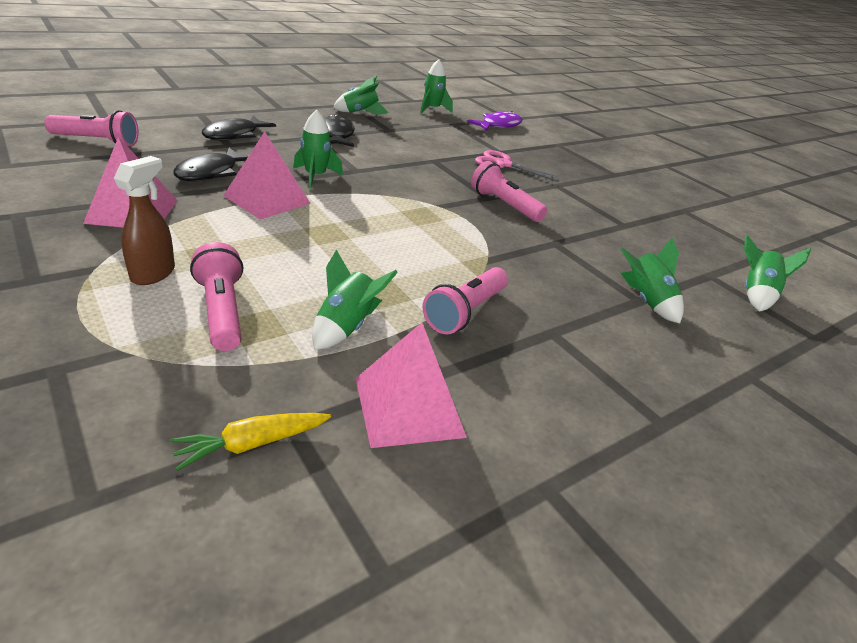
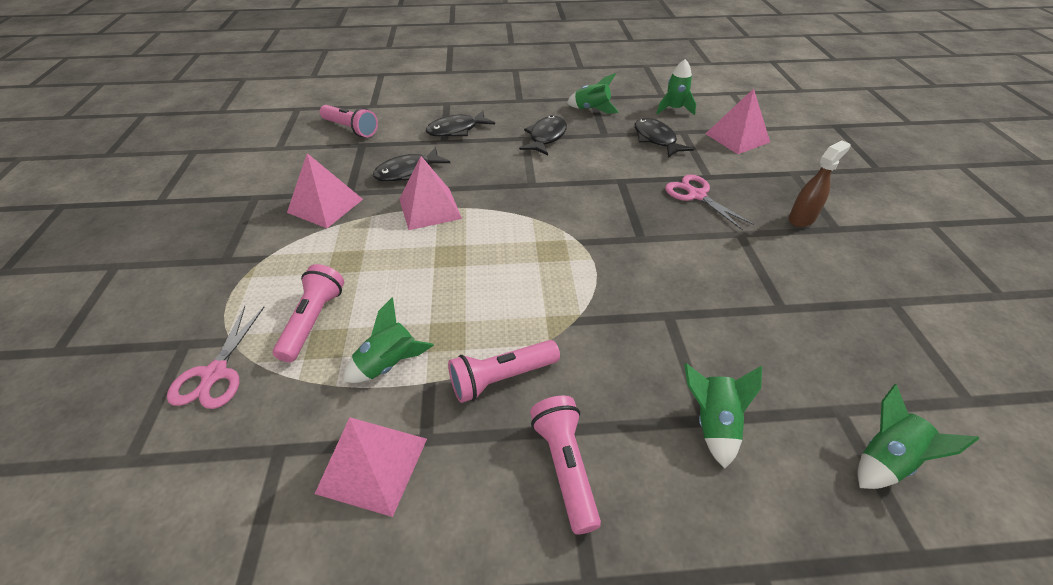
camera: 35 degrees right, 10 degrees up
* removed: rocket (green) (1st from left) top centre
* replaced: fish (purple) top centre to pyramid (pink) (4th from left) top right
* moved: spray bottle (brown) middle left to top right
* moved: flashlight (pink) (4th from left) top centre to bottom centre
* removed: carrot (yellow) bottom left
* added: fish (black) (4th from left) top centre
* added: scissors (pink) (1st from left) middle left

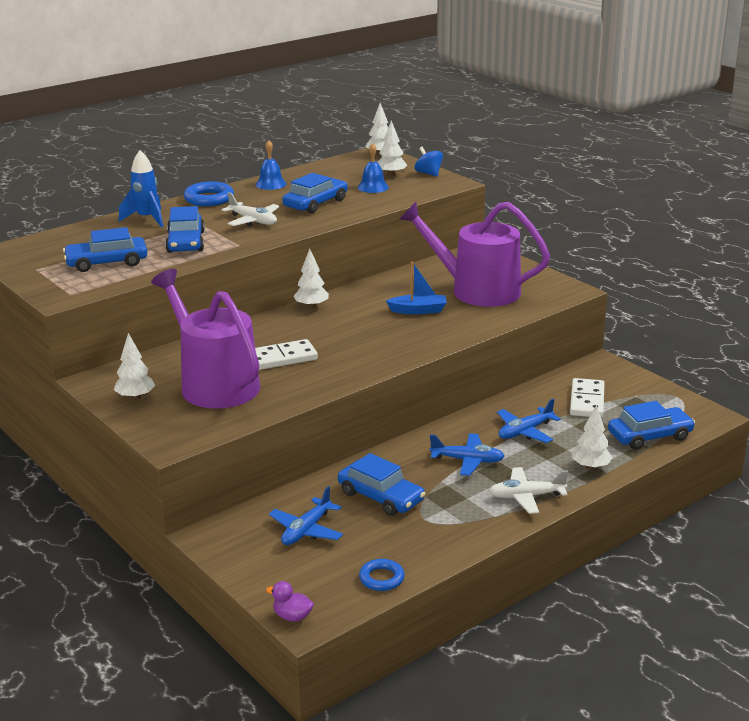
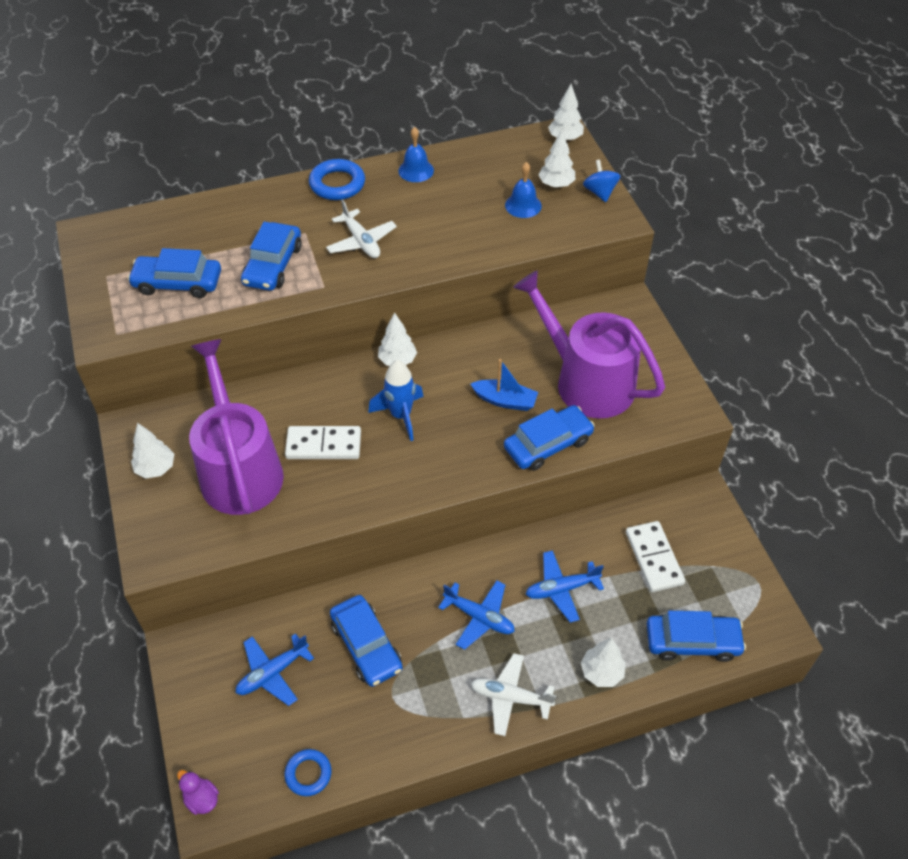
camera: 20 degrees right, 25 degrees up
* moved: rocket (blue) top left to centre
* moved: car (blue) (3rd from left in the first image) top centre to car (blue) (4th from left) centre
* turned: domino (white) (2nd from left) middle right = middle right 45 degrees counterclockwise

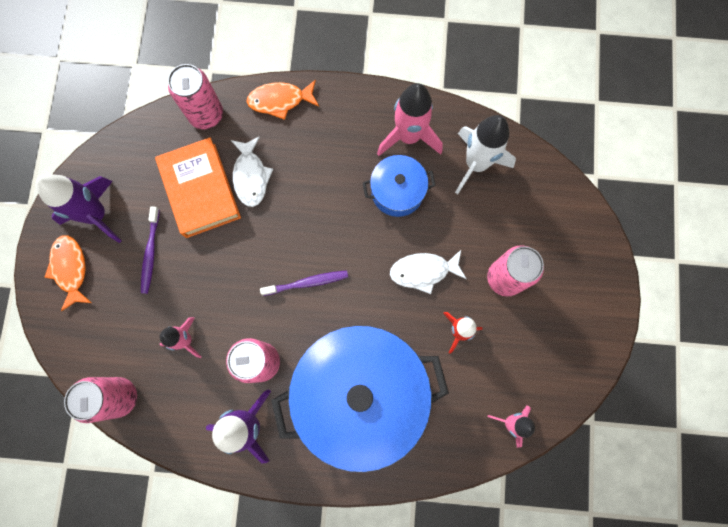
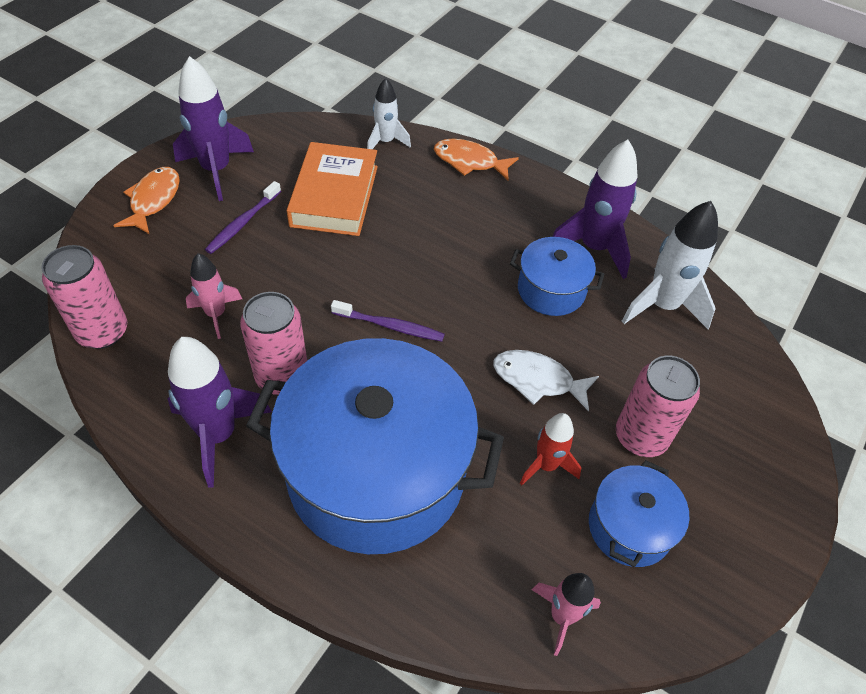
camera: 25 degrees right, 25 degrees down
* replaced: can (pink) (2nd from left) top left to rocket (white) (1st from left) top centre
* recoloured: rocket (pink) (2nd from left) top centre to rocket (purple) (3rd from left) top right
* removed: fish (white) (1st from left) top centre
* added: pot (blue) (3rd from left) bottom right

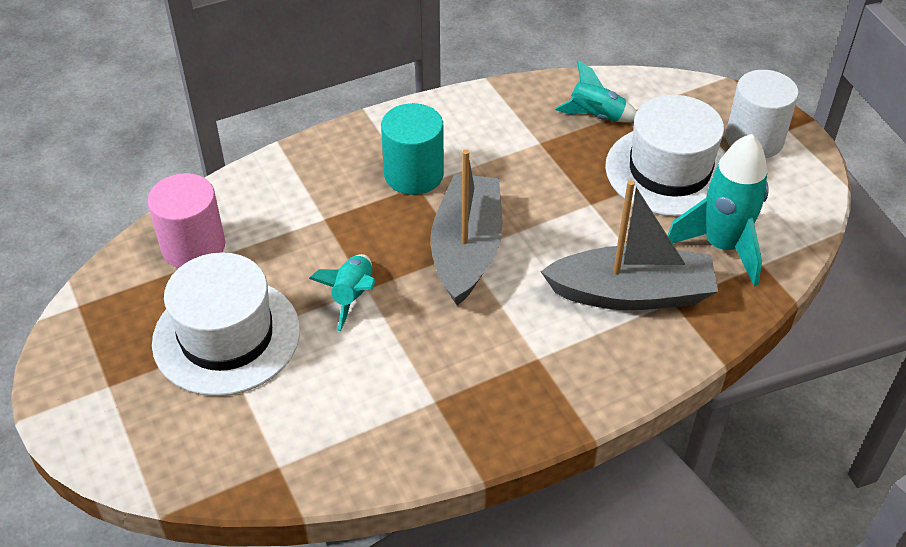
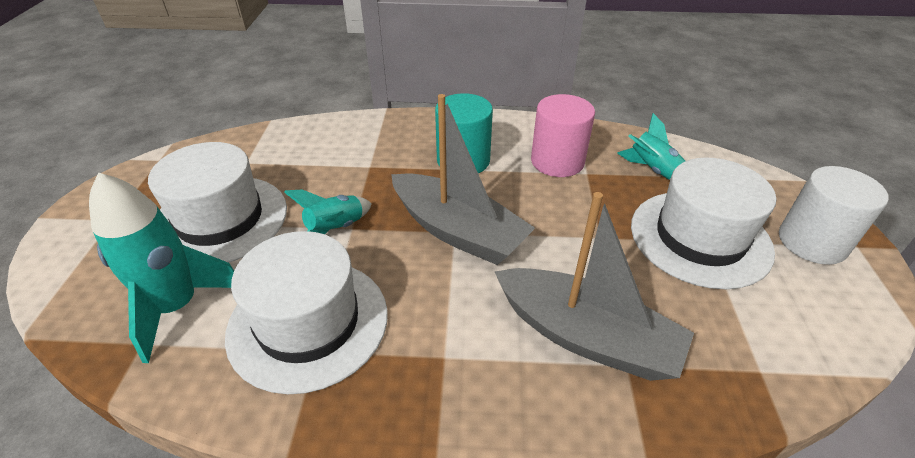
camera: 30 degrees right, 5 degrees down
* moved: rocket (turquoise) (3rd from left in the first image) middle right to rocket (turquoise) (1st from left) middle left
* turned: boat (grey) (1st from left) centre = centre 90 degrees clockwise
* moved: cylinder (pink) middle left to top centre
* added: hat (white) (2nd from left) bottom centre

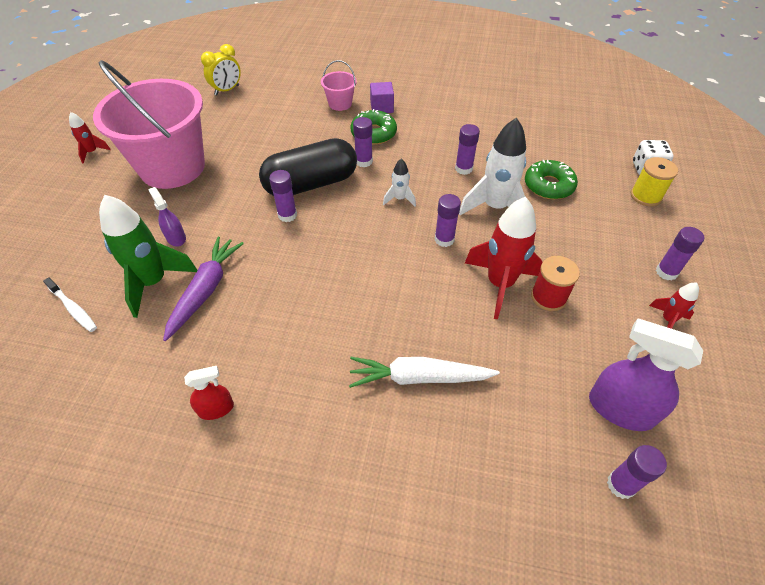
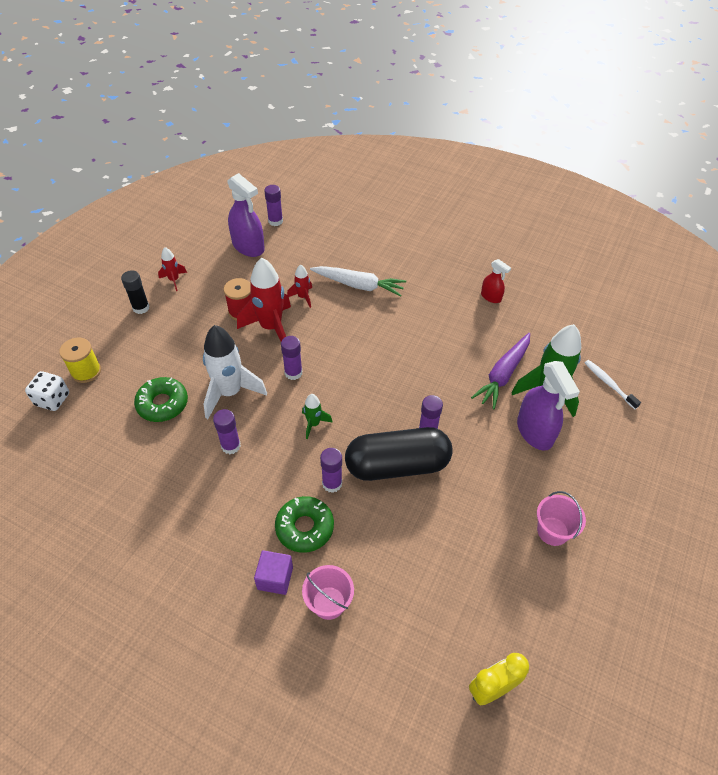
camera: 165 degrees left, 0 degrees up
* resized: bucket (pink) (1st from left in the first image) top left = bottom right x0.41
* moved: rocket (red) (1st from left in the first image) top left to rocket (red) (3rd from left) centre
* recoloured: rocket (white) (1st from left) top centre to rocket (green) (1st from left) centre
* resized: spray bottle (purple) (1st from left in the first image) middle left = middle right x1.84
* recoloured: glue stick (purple) (6th from left) middle right to glue stick (black) middle left
* turned: spray bottle (red) bottom left = middle right 135 degrees counterclockwise

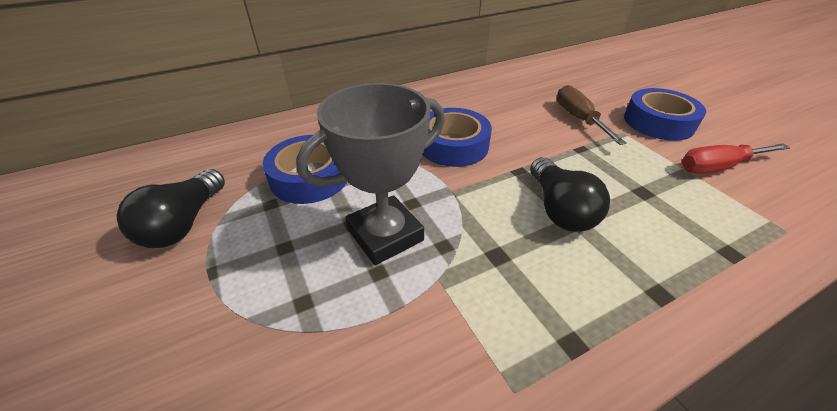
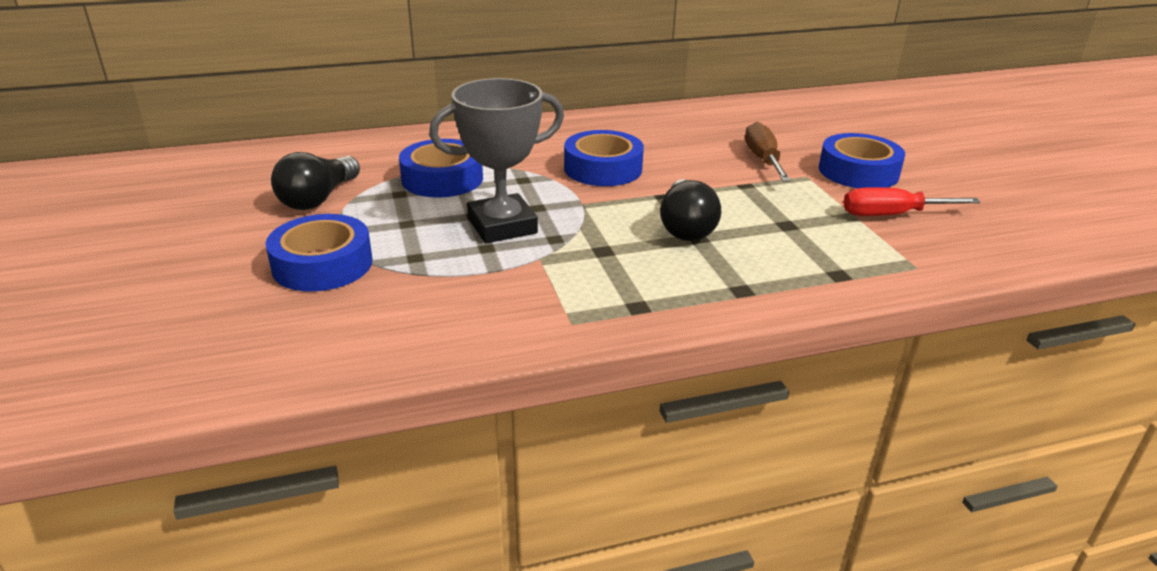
camera: 10 degrees right, 10 degrees down
* added: tape (blue) (1st from left) middle left

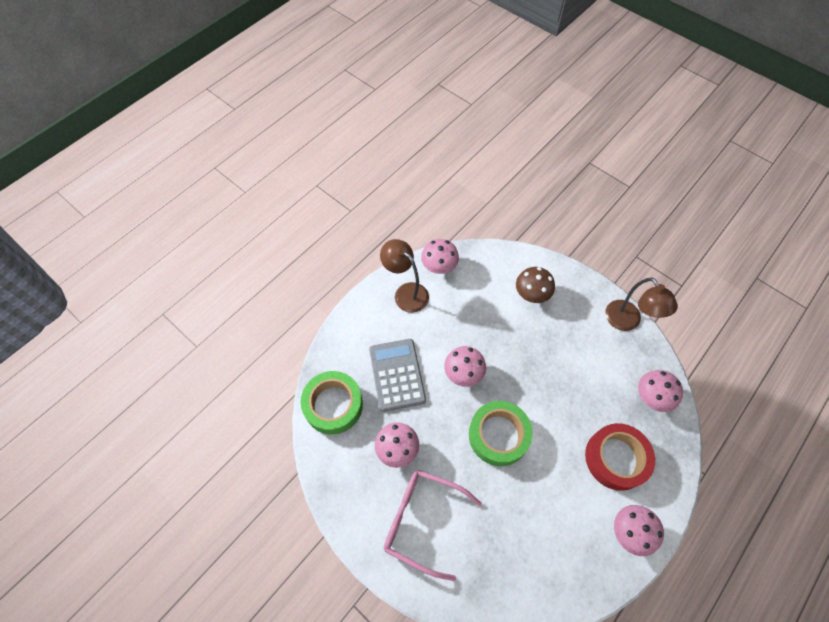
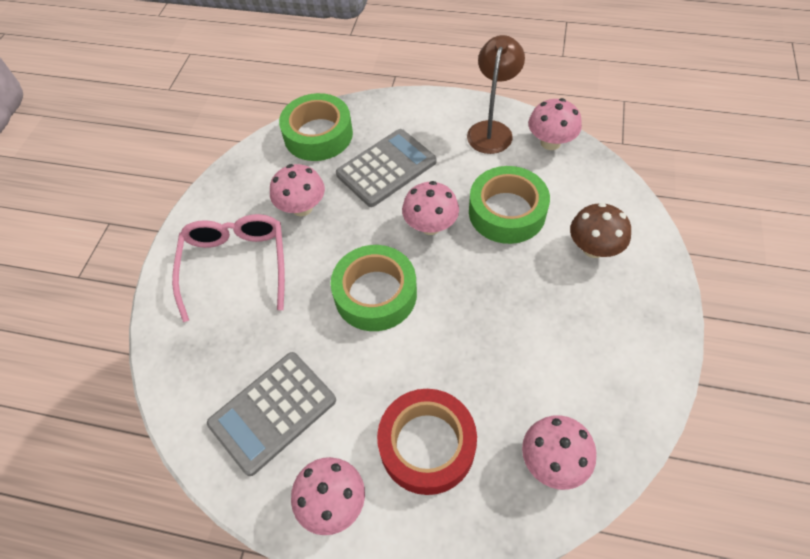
camera: 65 degrees right, 5 degrees down
* removed: lamp (brown) (2nd from left) middle right
* added: tape (green) (3rd from left) centre
* added: calculator (grey) (1st from left) bottom centre

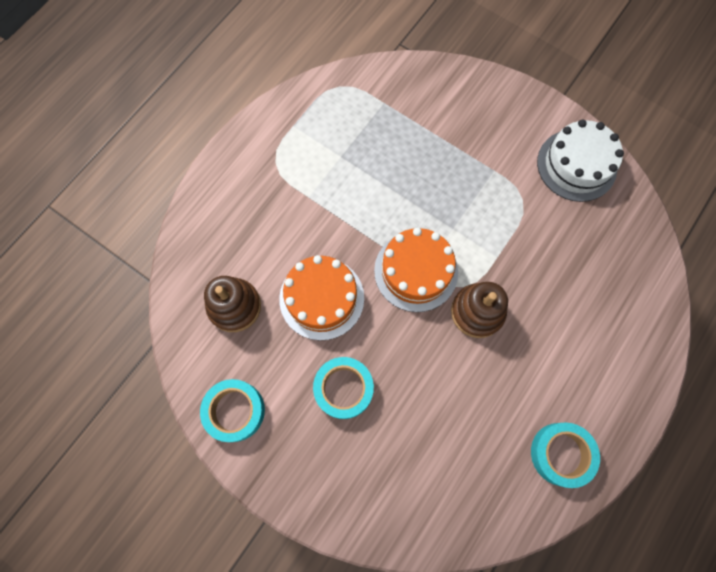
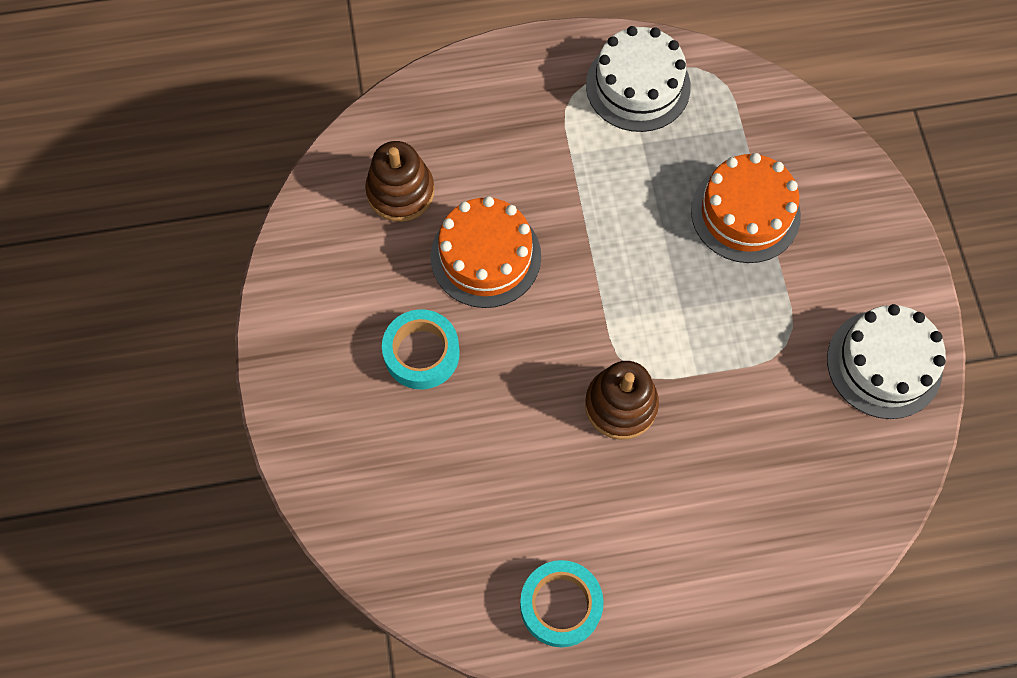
camera: 45 degrees right, 5 degrees down
* moved: cake (orange) (2nd from left) centre to top right
* removed: tape (turquoise) (1st from left) bottom left
* added: cake (white) (1st from left) top centre

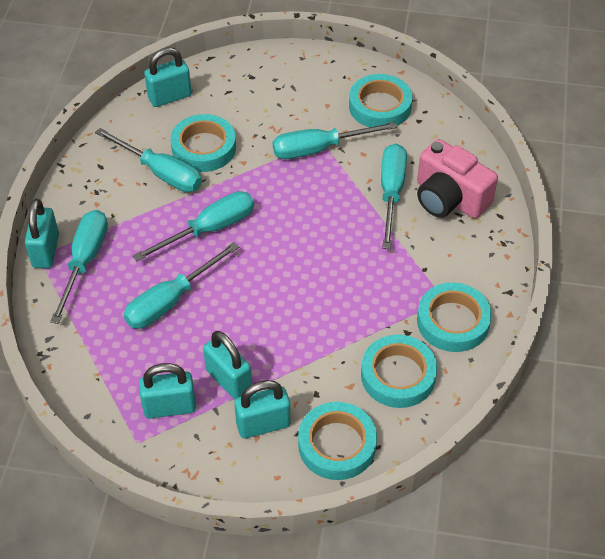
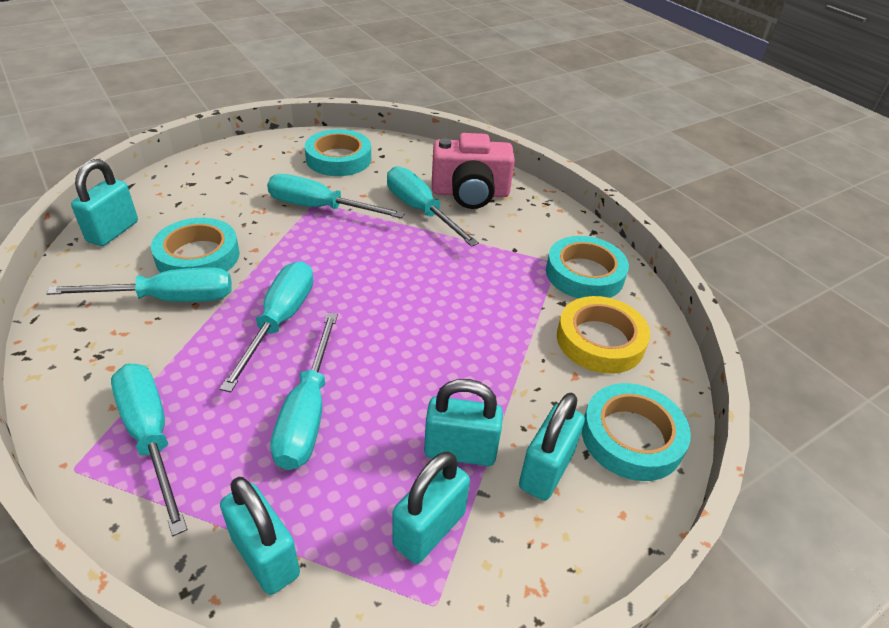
camera: 45 degrees left, 10 degrees down
* turned: screwdriver (turquoise) (5th from left) top centre = top centre 75 degrees clockwise
* moved: padlock (turquoise) (1st from left in the first image) middle left to padlock (turquoise) (2nd from left) bottom left
* recoloured: tape (turquoise) (4th from left) centre to tape (yellow) middle right

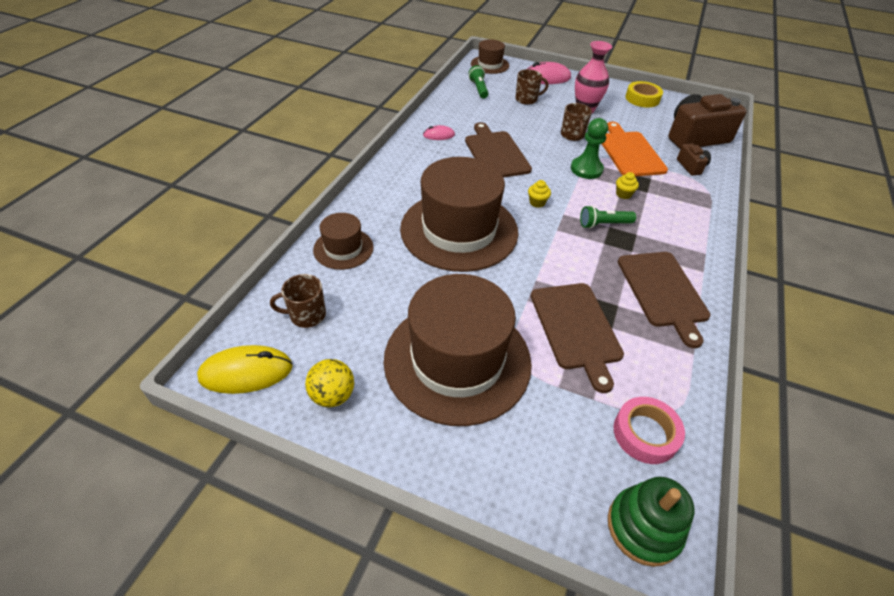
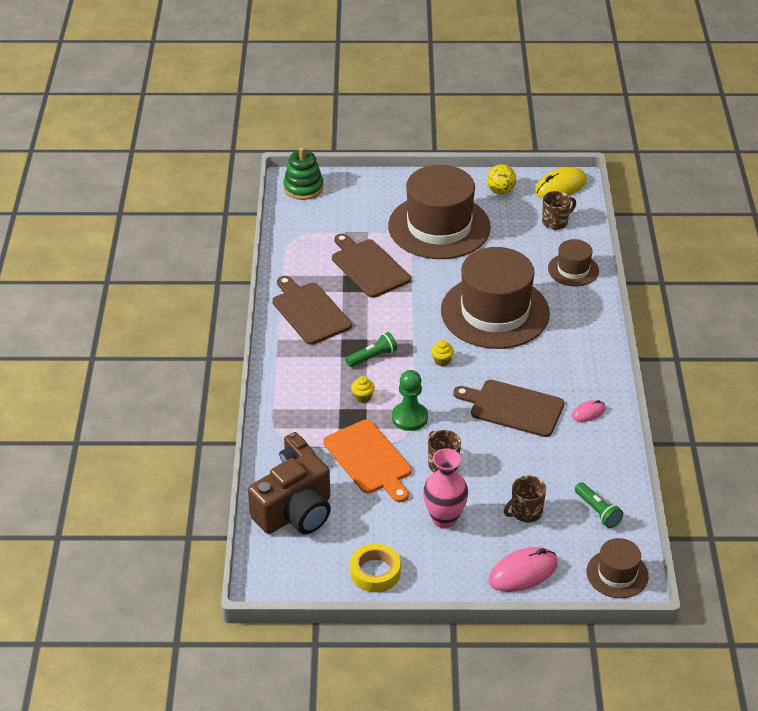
camera: 160 degrees right, 5 degrees down
* turned: cutting board (brown) (1st from left in the first image) top centre = middle right 150 degrees clockwise
* removed: tape (pink) bottom right

